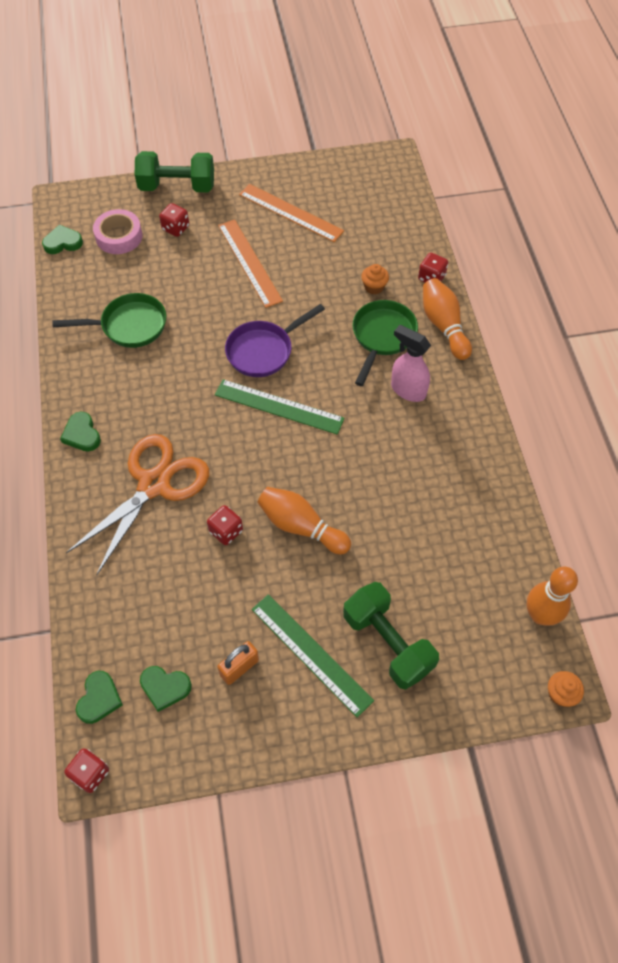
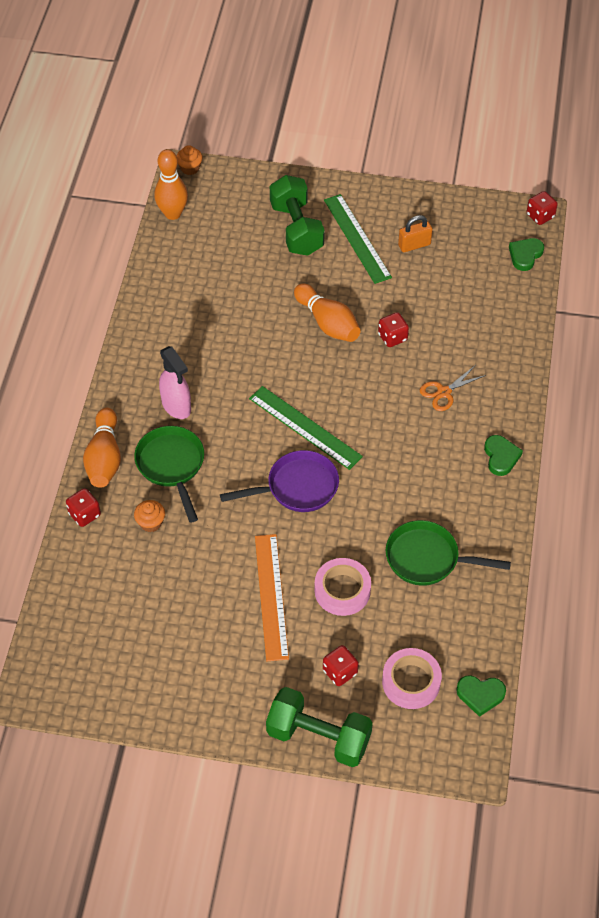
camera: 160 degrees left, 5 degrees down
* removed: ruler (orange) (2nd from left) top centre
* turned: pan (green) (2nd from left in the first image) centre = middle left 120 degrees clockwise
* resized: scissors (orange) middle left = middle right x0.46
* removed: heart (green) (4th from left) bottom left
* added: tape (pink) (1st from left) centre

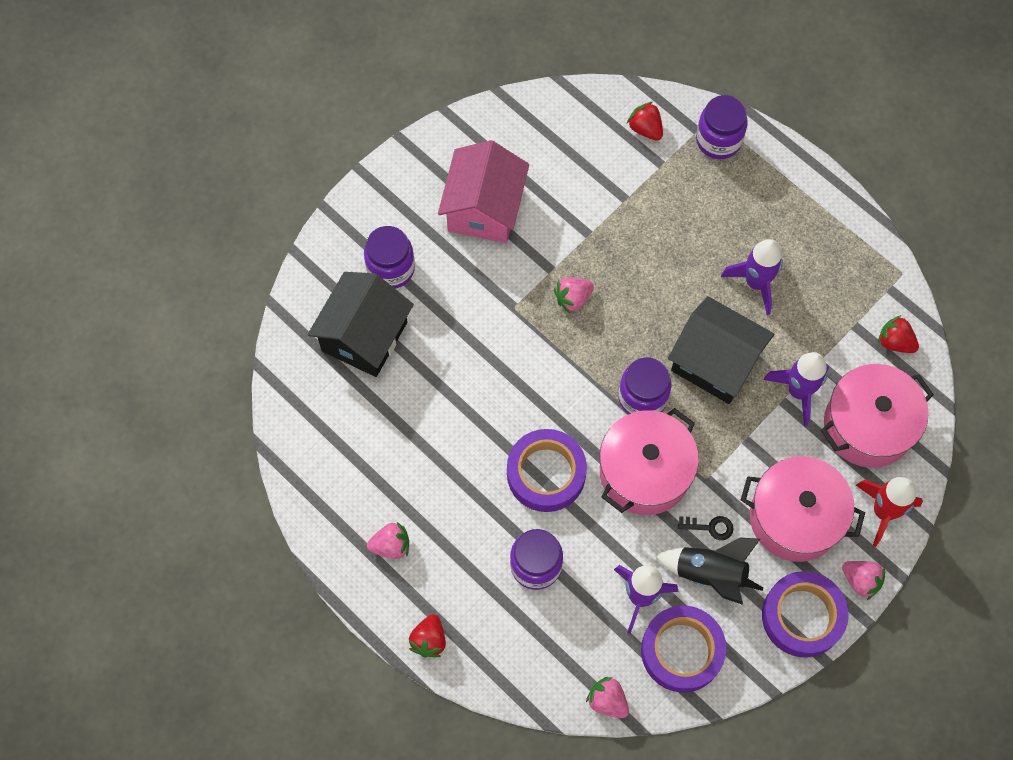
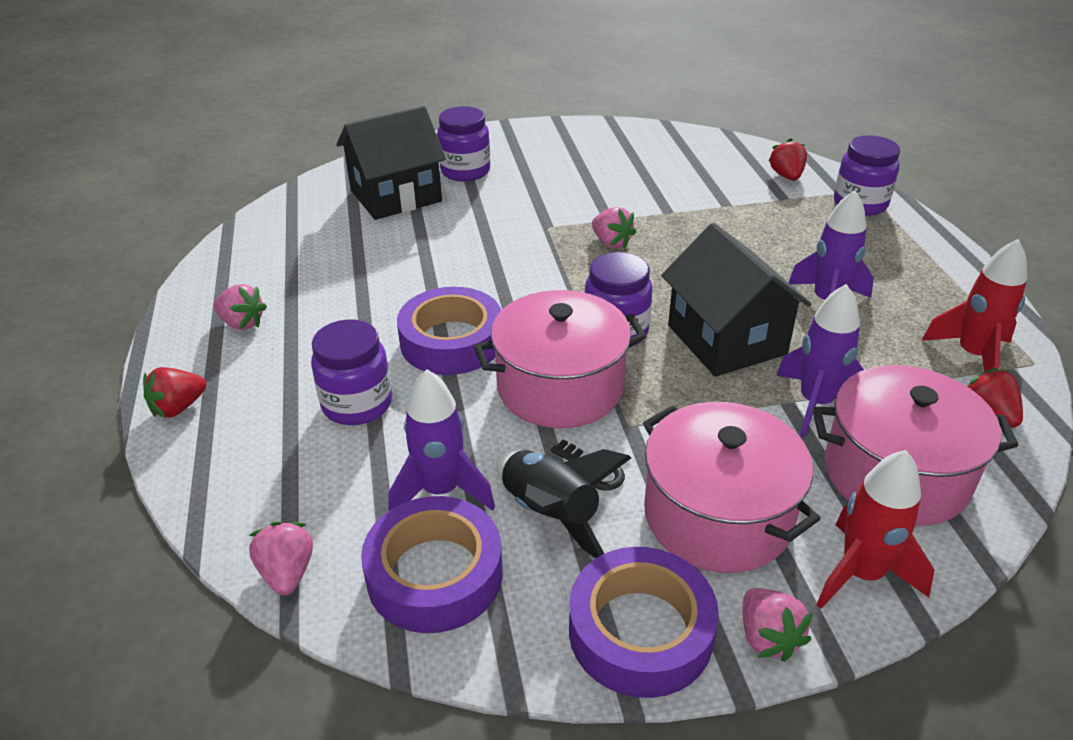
camera: 35 degrees right, 30 degrees down
* removed: house (pink) top centre
* turned: strawberry (pink) (2nd from left in the first image) centre = top centre 135 degrees counterclockwise
* added: rocket (red) (2nd from left) middle right

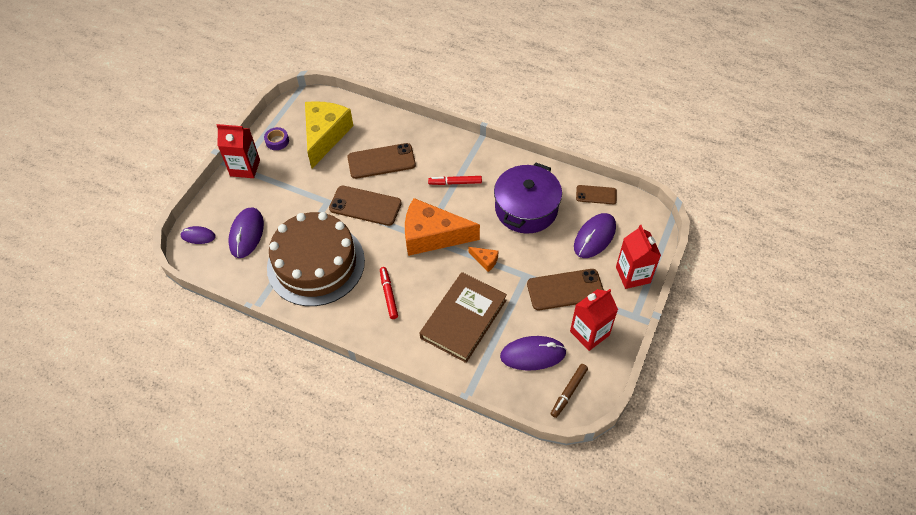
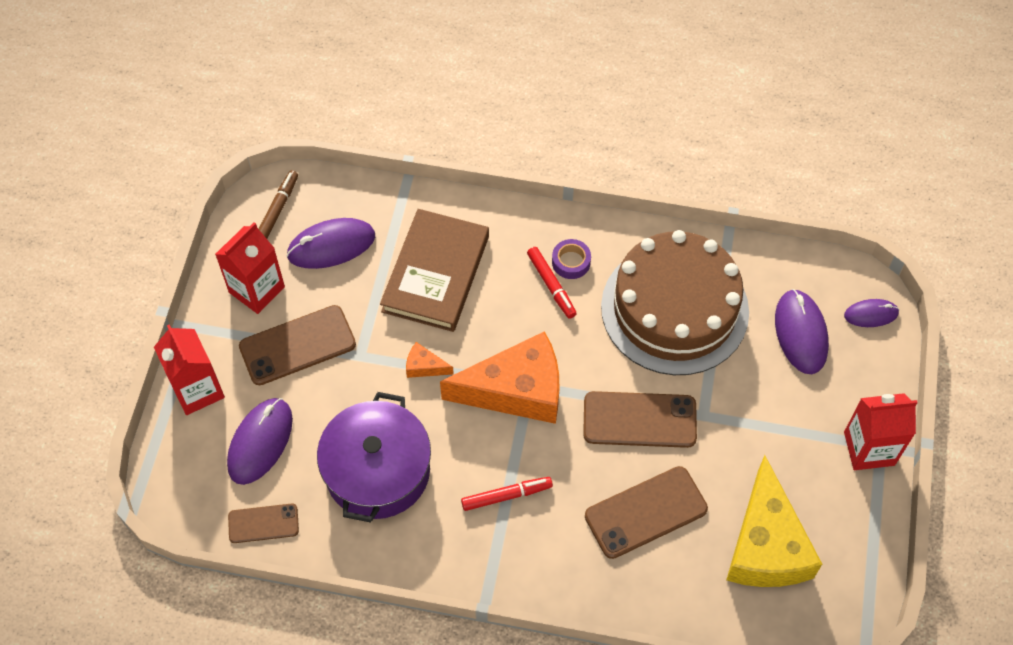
camera: 165 degrees right, 5 degrees up
* moved: tape (purple) top left to centre

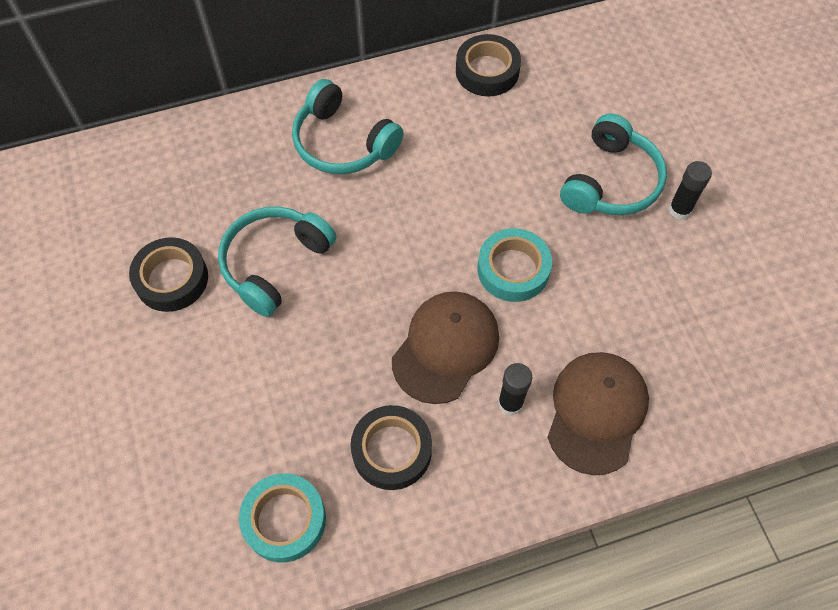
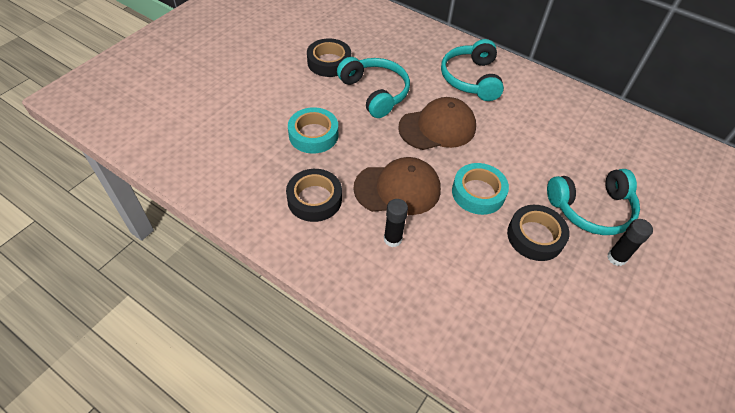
camera: 50 degrees right, 10 degrees down
* moved: tape (black) (3rd from left) top centre to middle right
* turned: headphones (turquoise) (1st from left) middle left = top centre 60 degrees clockwise
* moved: cap (brown) (2nd from left) bottom right to top centre
* moved: tape (turquoise) (1st from left) bottom centre to top centre

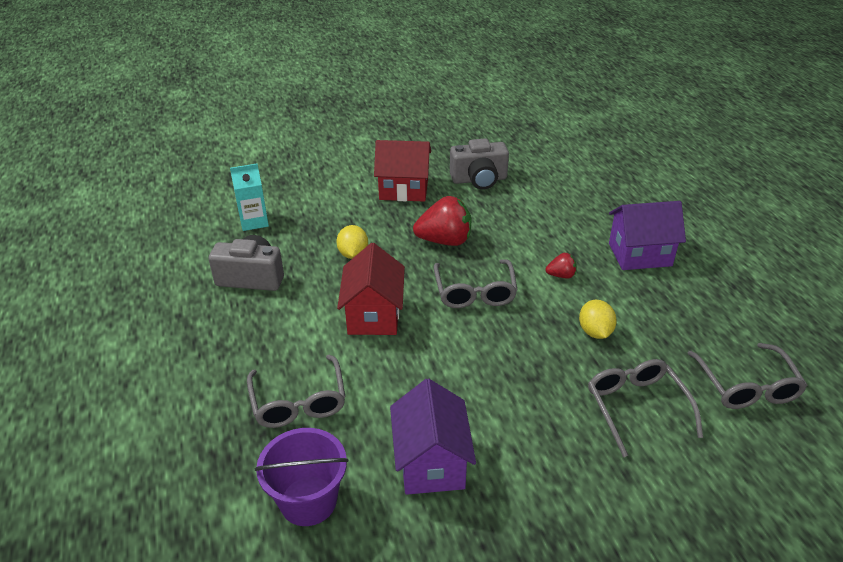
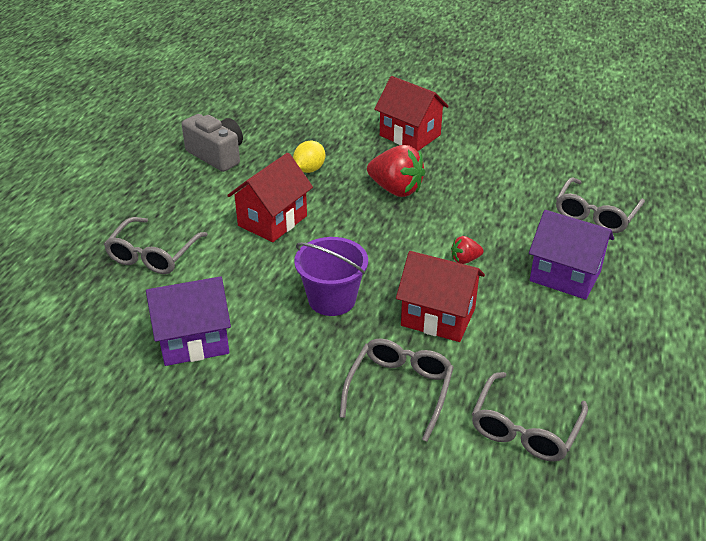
camera: 35 degrees right, 0 degrees up
* removed: camera (grey) (2nd from left) top centre
* removed: carton (turquoise) middle left
* turned: strawberry (red) (2nd from left) centre = centre 135 degrees clockwise
* moved: glasses (grey) (2nd from left in the first image) centre to glasses (grey) (4th from left) middle right
* replaced: lemon (yellow) (2nd from left) middle right to house (red) (3rd from left) centre
* turned: house (purple) (1st from left) bottom centre = middle left 45 degrees clockwise
* moved: bucket (purple) bottom centre to centre

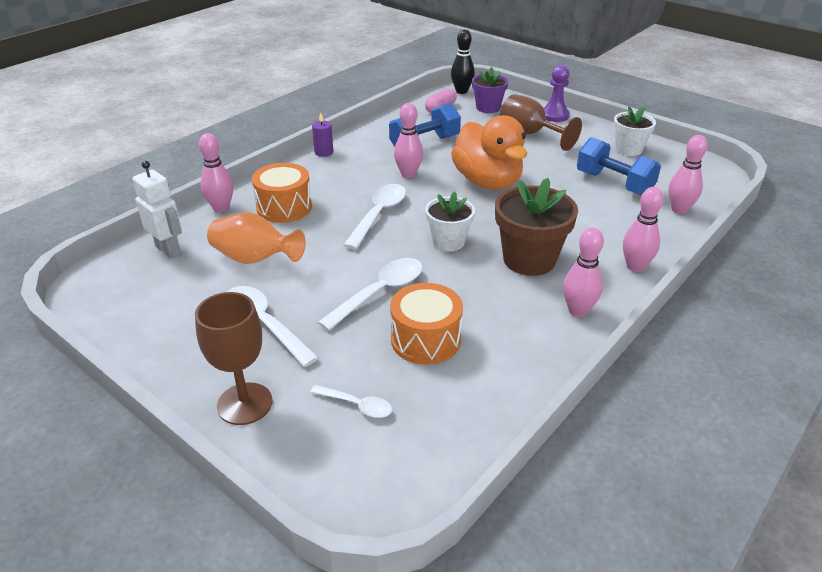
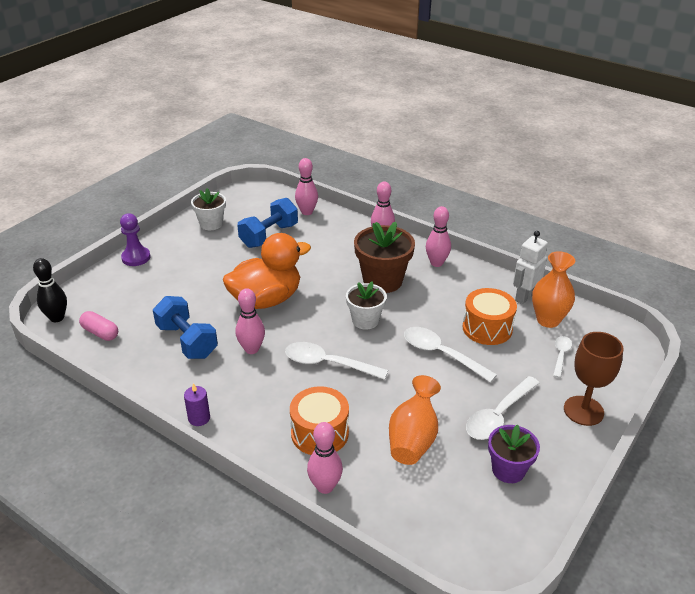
camera: 95 degrees left, 0 degrees up
* moved: flower pot (purple) top centre to bottom right
* removed: goblet (brown) (2nd from left) top centre
* moved: robot (white) middle left to middle right
* added: vase (orange) (2nd from left) middle right

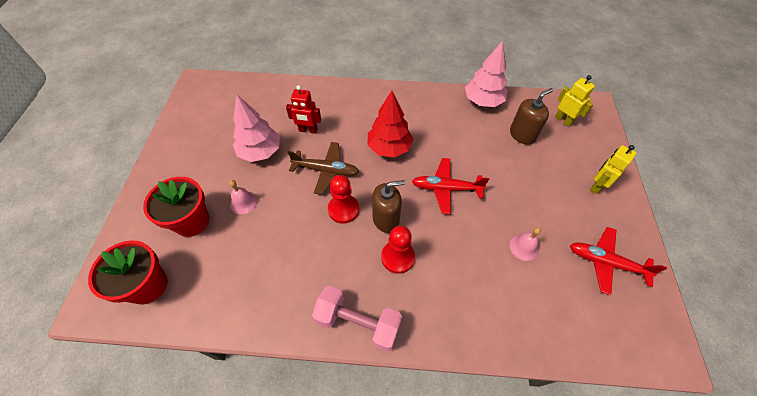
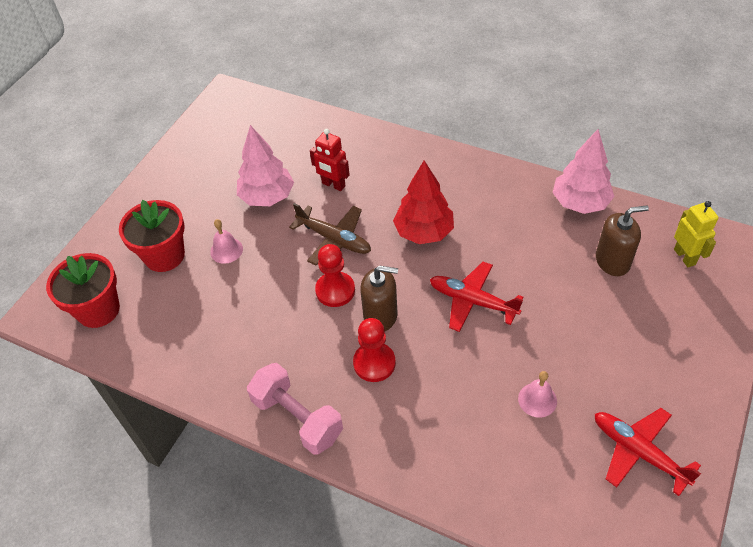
camera: 25 degrees right, 5 degrees down
* removed: robot (yellow) (2nd from left) middle right

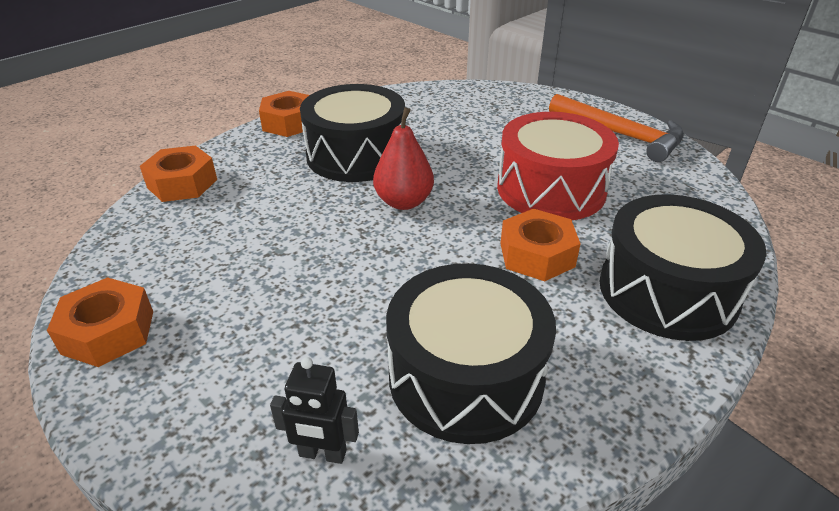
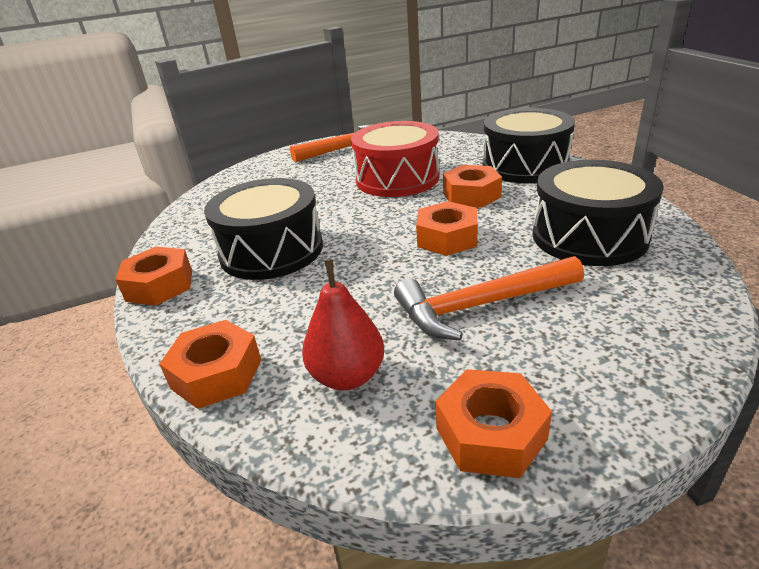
camera: 65 degrees left, 5 degrees down
* moved: pear (red) top centre to centre
* removed: robot (black) bottom centre
* added: nut (orange) (3rd from left) centre
* added: hammer (orange) (2nd from left) centre

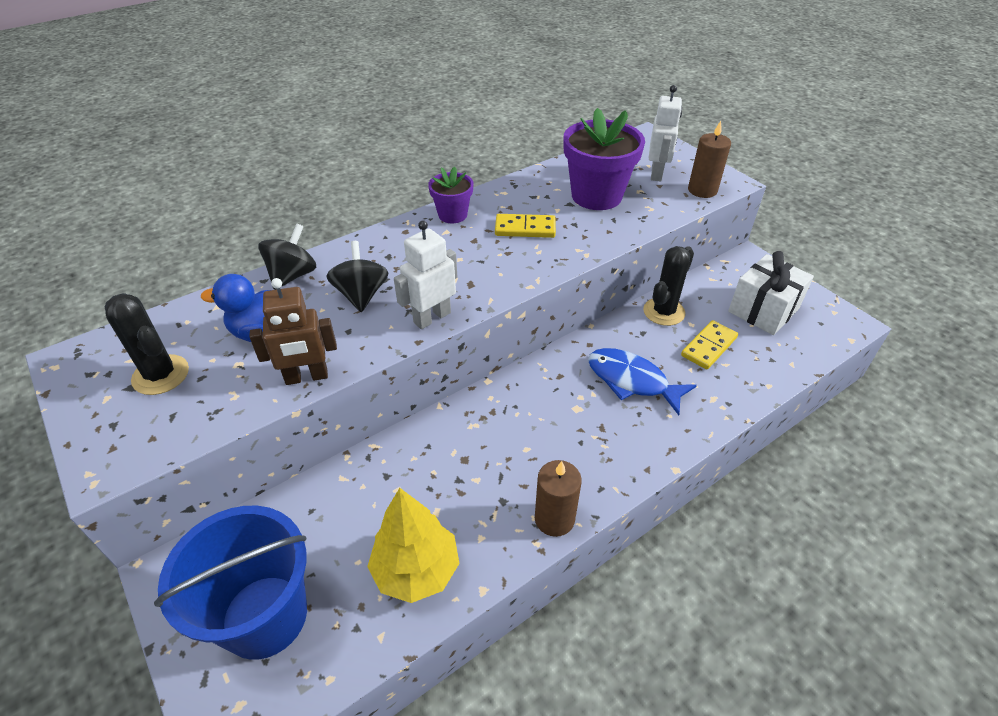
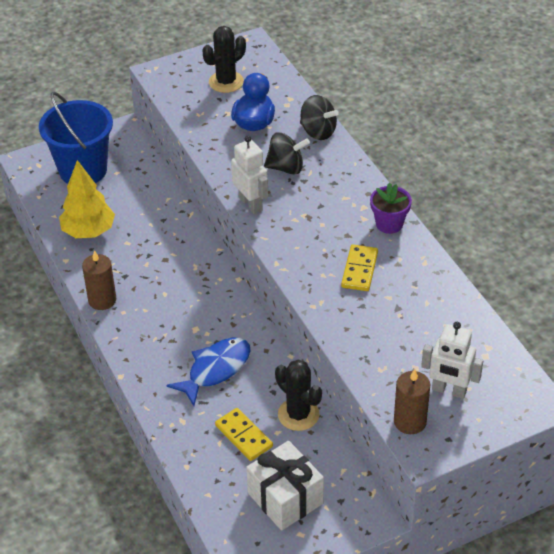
camera: 100 degrees right, 0 degrees up
* removed: flower pot (purple) (2nd from left) top centre
* removed: robot (brown) middle left

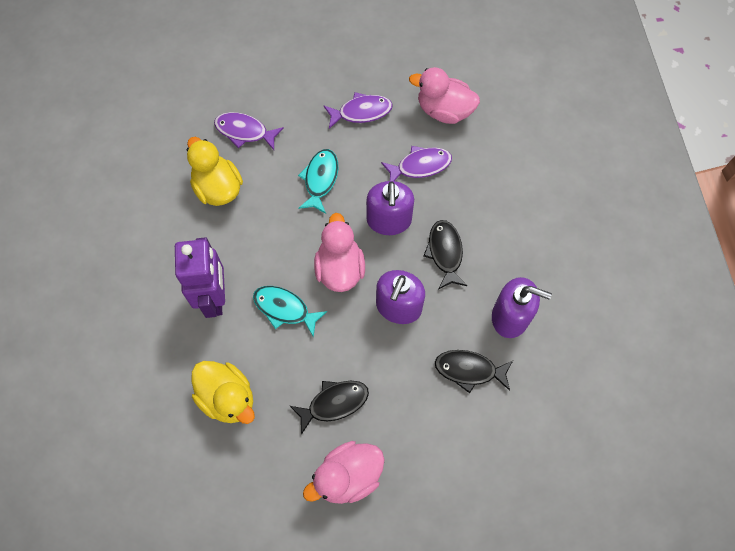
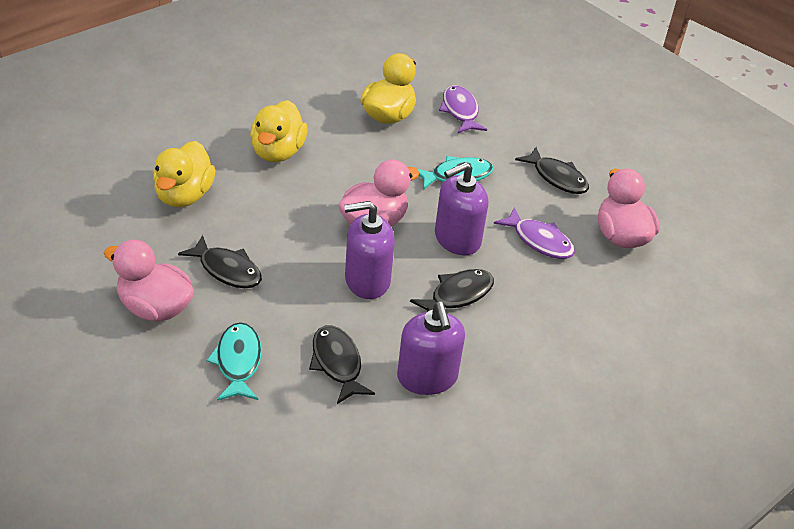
camera: 55 degrees right, 25 degrees down
* recoloured: fish (purple) (2nd from left) top centre to fish (black) (4th from left) top right
* replaced: robot (purple) middle left to duck (yellow) (2nd from left) top centre
* moved: fish (turquoise) (1st from left) centre to bottom left

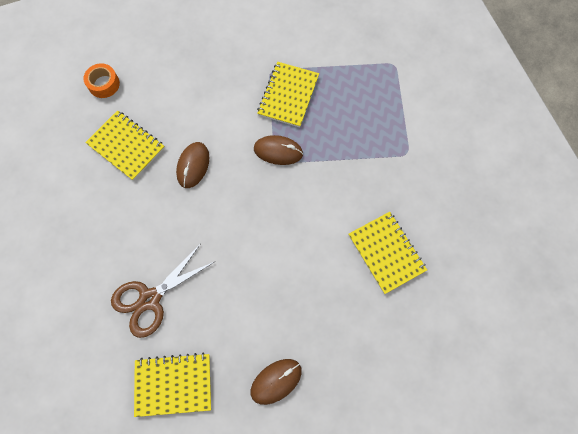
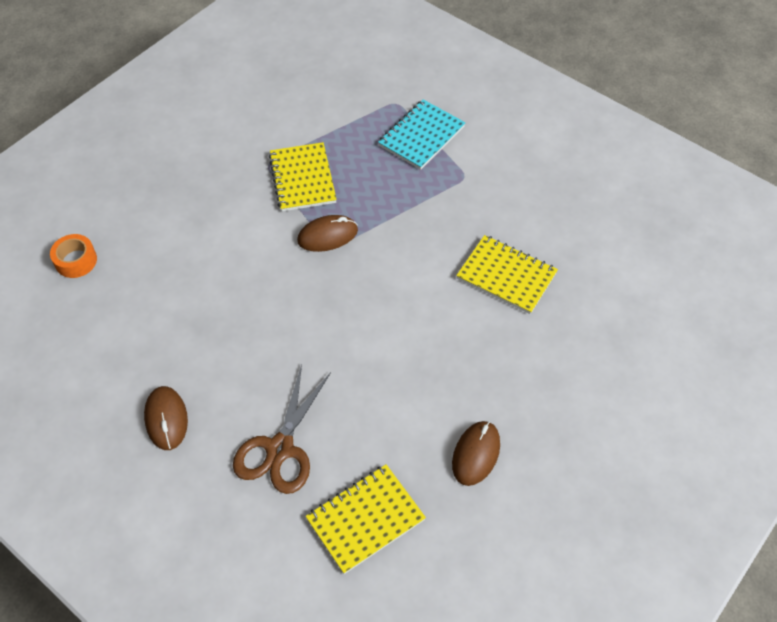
camera: 30 degrees left, 15 degrees down
* removed: notebook (yellow) (1st from left) middle left
* moved: mouse (brown) (1st from left) middle left to bottom left
* added: notebook (turquoise) top centre

